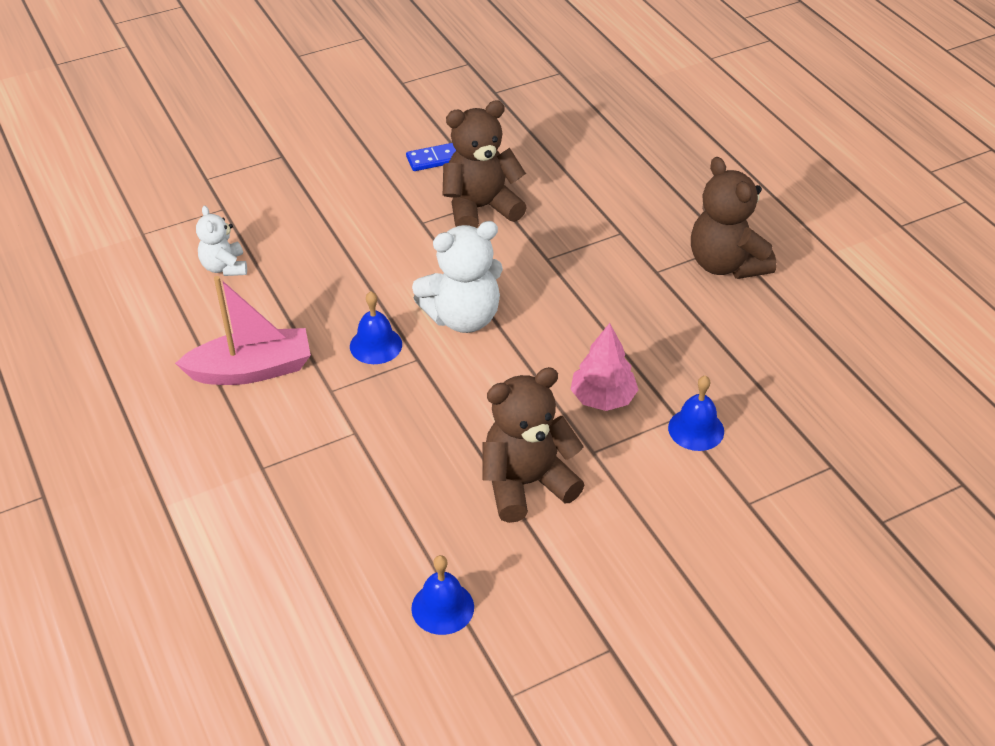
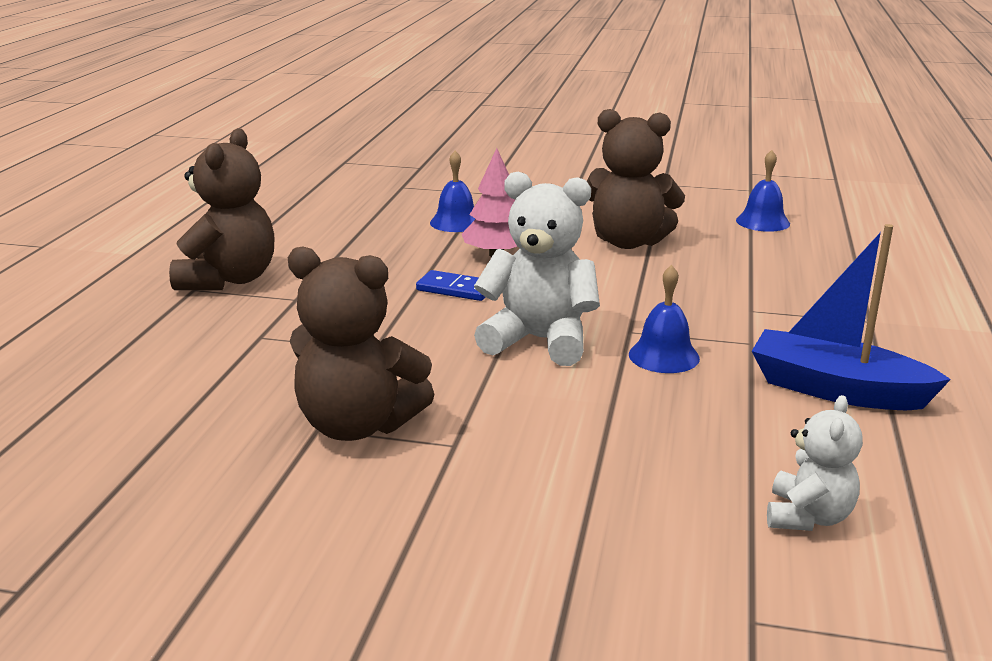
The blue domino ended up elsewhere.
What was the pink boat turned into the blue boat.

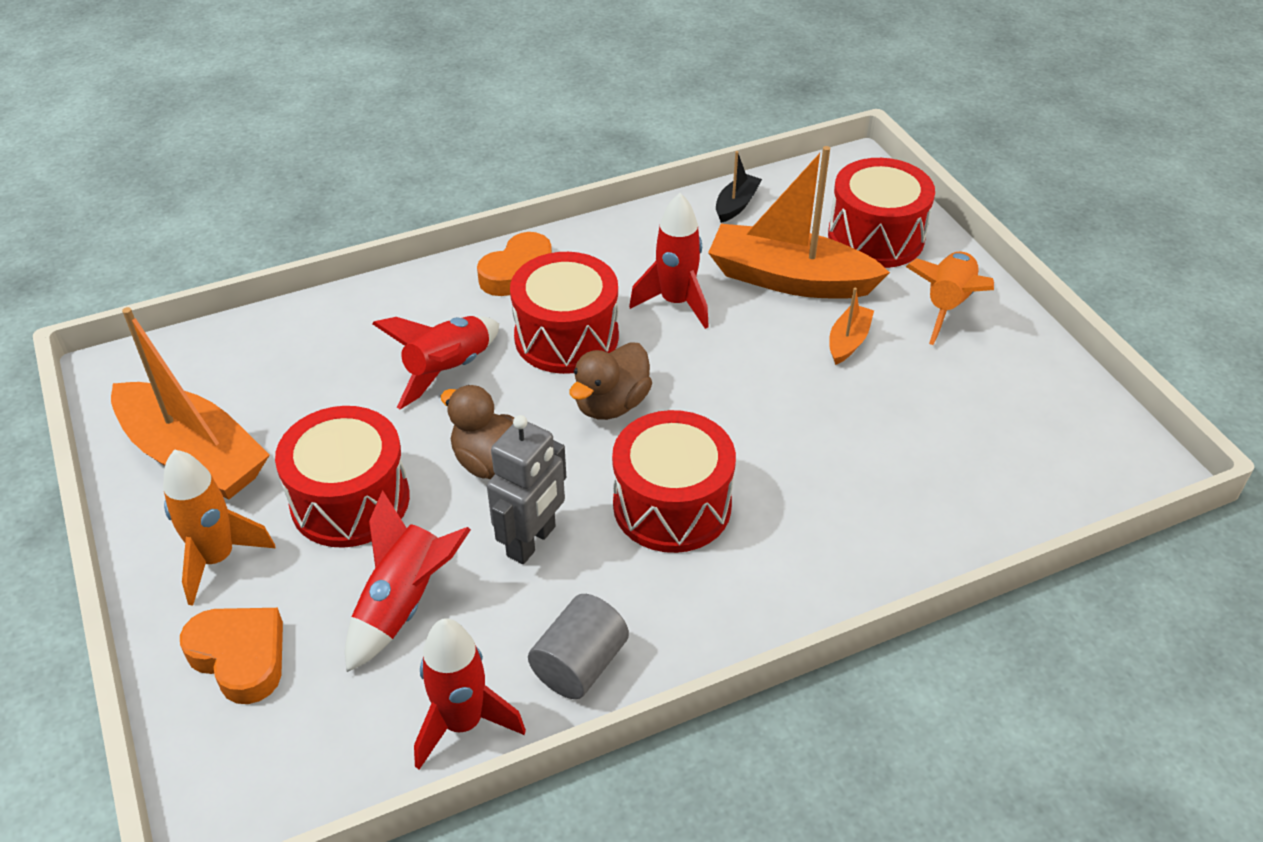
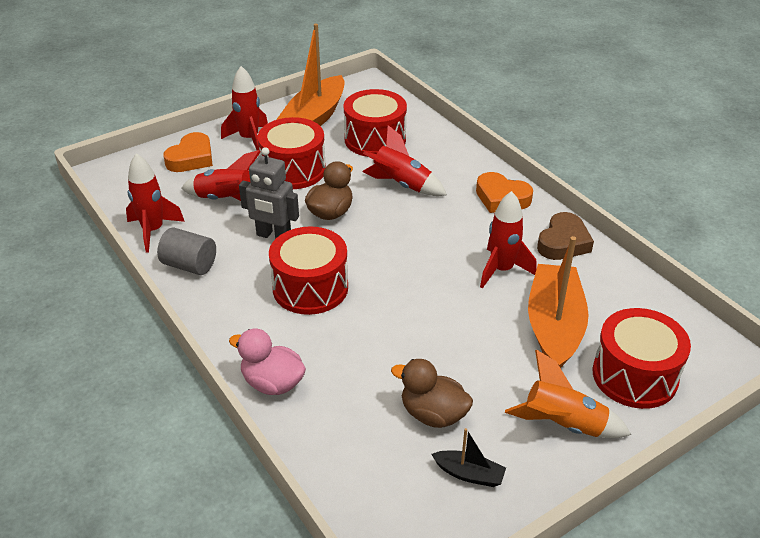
The second view lost the orange boat (3rd from left).
The second view gained the pink duck.
The second view gained the brown heart.
The red drum (2nd from left in the first image) ended up elsewhere.
The brown duck (2nd from left) ended up elsewhere.
The black boat ended up elsewhere.
What was the orange rocket (1st from left) turned into the red rocket (3rd from left).

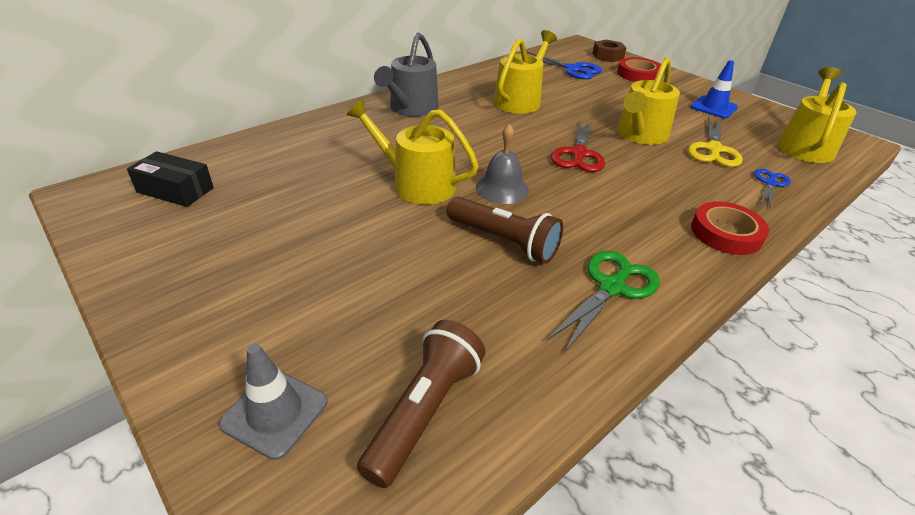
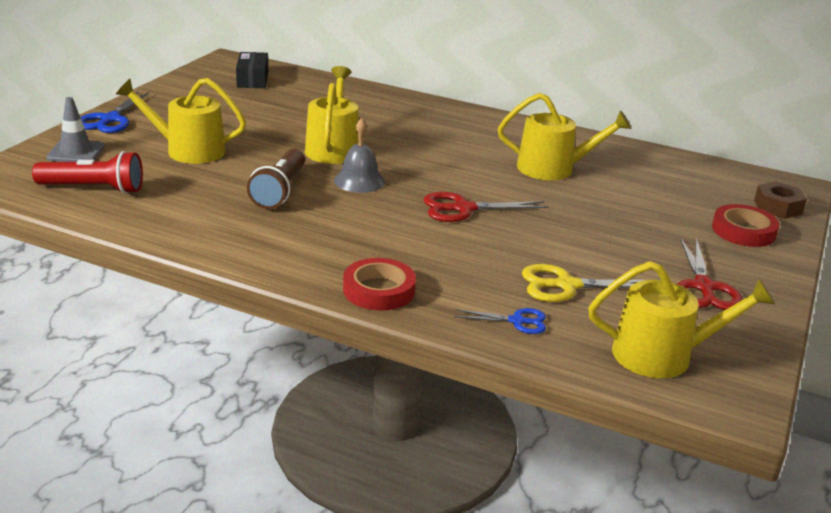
The second view lost the grey watering can.
The second view lost the green scissors.
The blue scissors (1st from left) ended up elsewhere.
The yellow watering can (3rd from left in the first image) ended up elsewhere.
Where the blue traffic cone stood, the red scissors (2nd from left) came to stand.
What was the brown flashlight (1st from left) turned into the red flashlight.

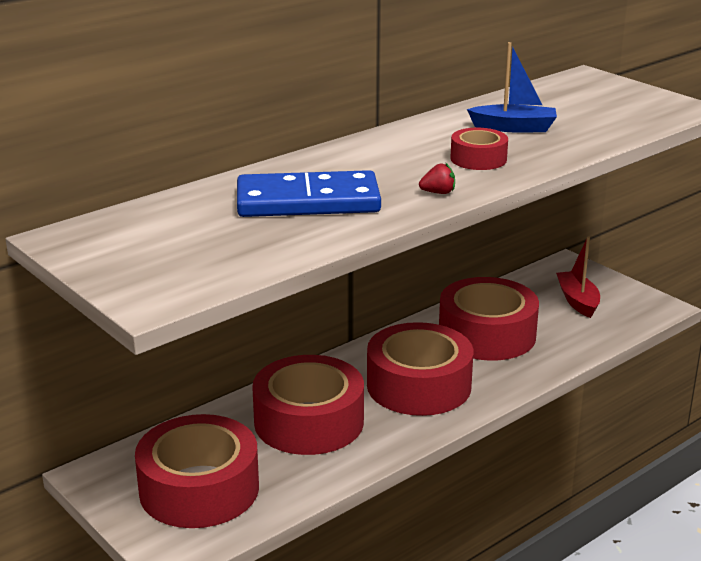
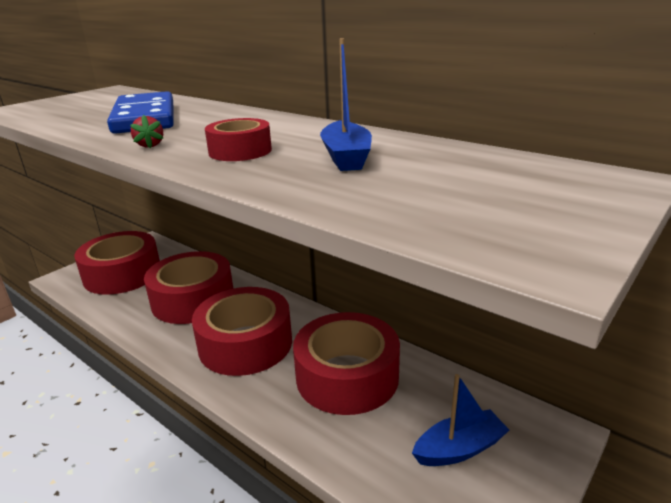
What was the red boat turned into the blue boat (2nd from left).

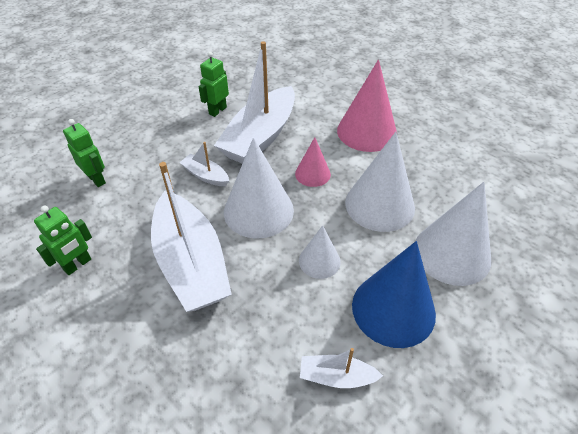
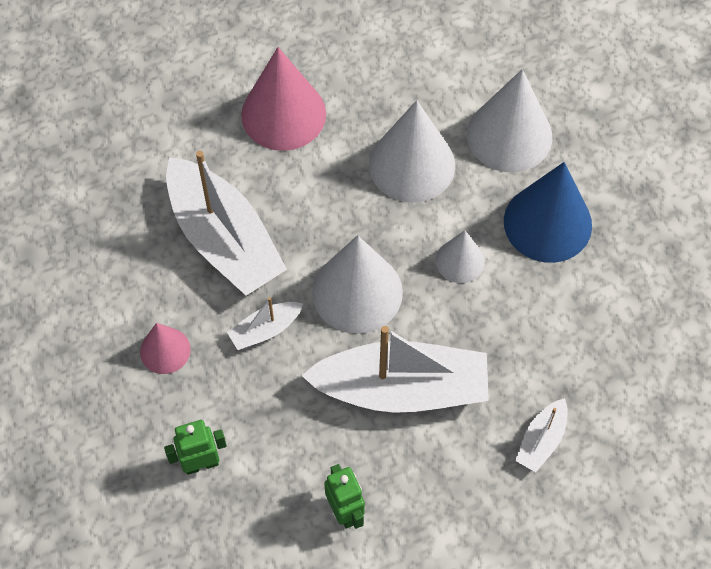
The second view lost the green robot (3rd from left).
The pink cone (1st from left) ended up elsewhere.
The white boat (4th from left) ended up elsewhere.

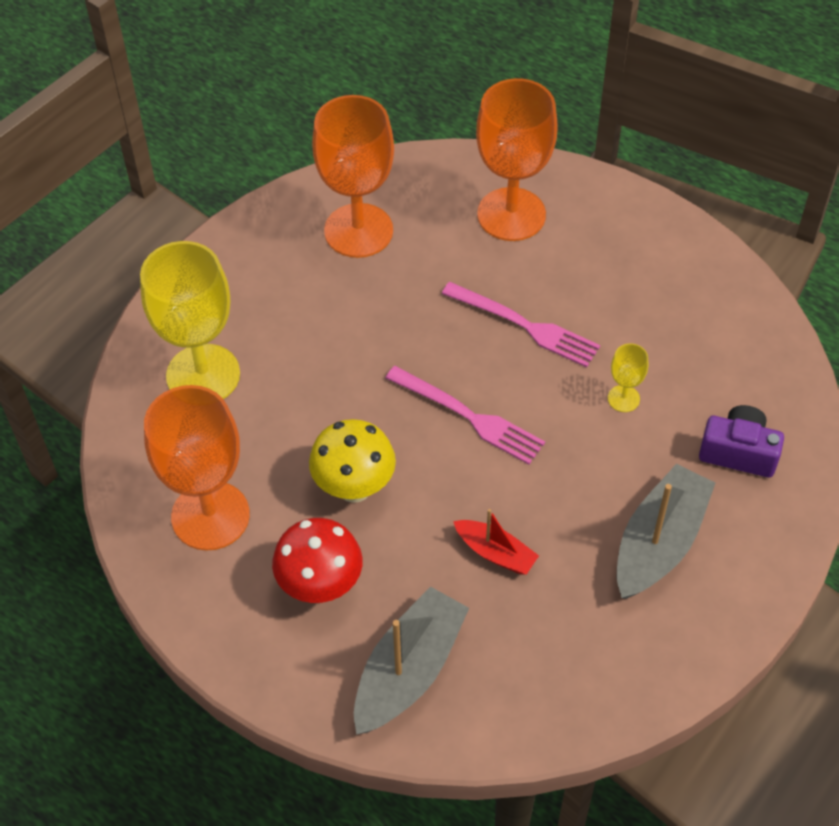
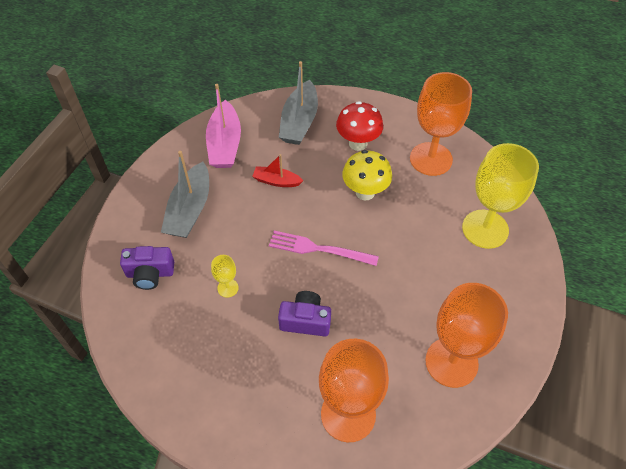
The second view gained the pink boat.
Where the pink fork (2nd from left) stood, the purple camera (2nd from left) came to stand.

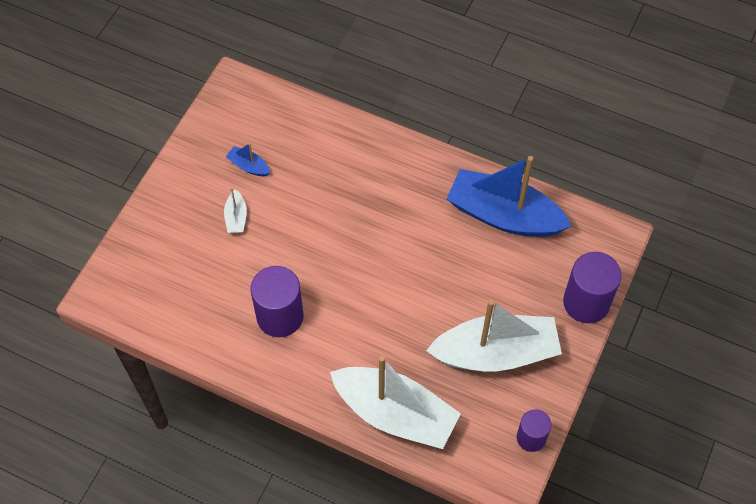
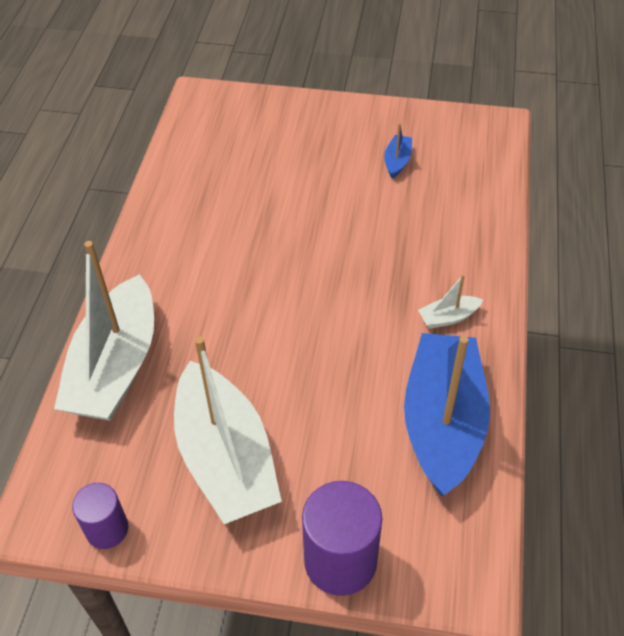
The second view lost the purple cylinder (1st from left).
The white boat (1st from left in the first image) ended up elsewhere.

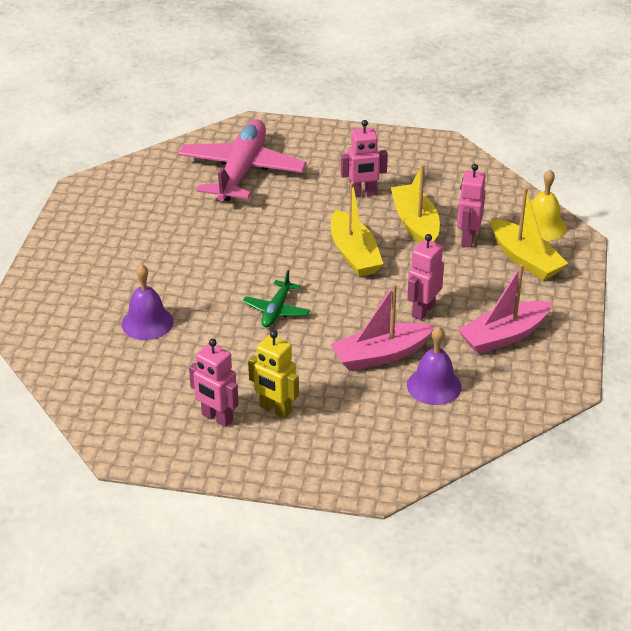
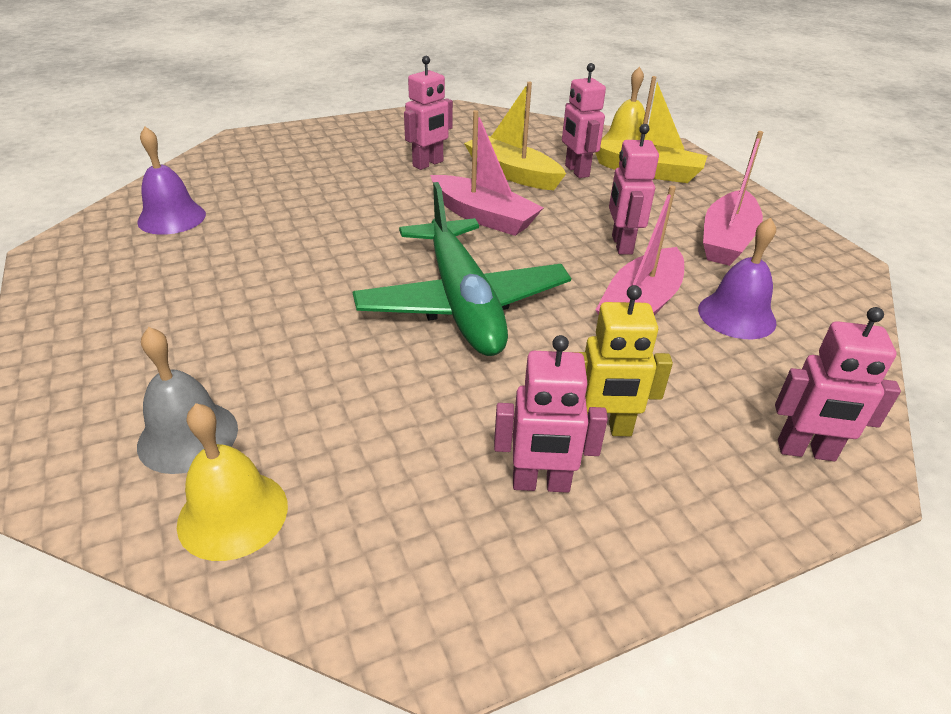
The second view lost the pink plane.
The second view gained the grey bell.
The second view gained the yellow bell (1st from left).
The second view gained the pink robot (5th from left).
The purple bell (1st from left) ended up elsewhere.
What was the yellow boat (1st from left) turned into the pink boat (1st from left).
The size of the green plane changed by a factor of 2.14.

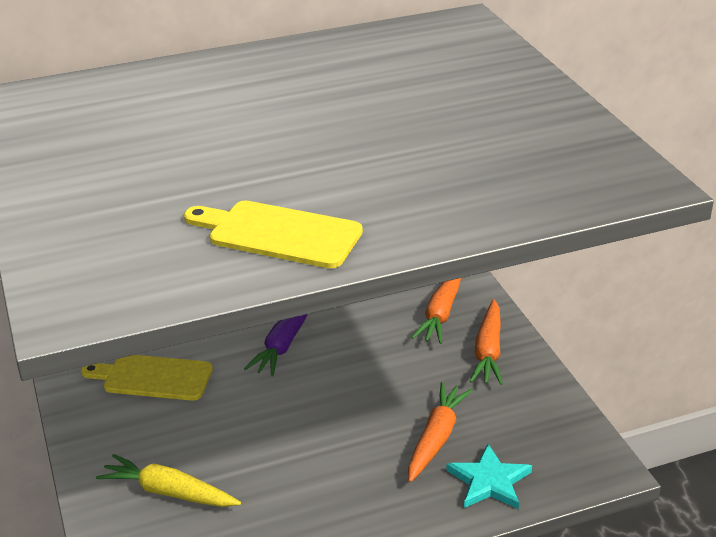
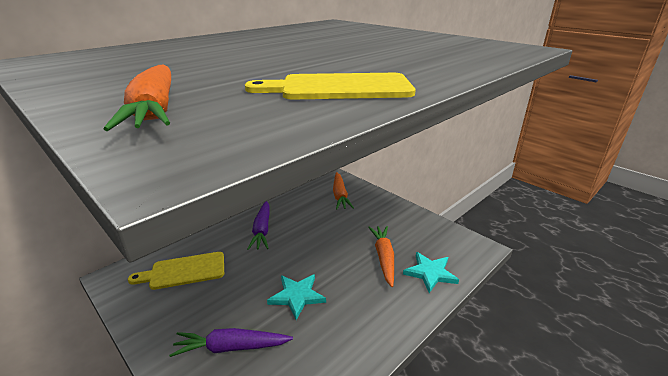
The second view gained the turquoise star (1st from left).
The orange carrot (3rd from left in the first image) ended up elsewhere.
What was the yellow carrot turned into the purple carrot (1st from left).

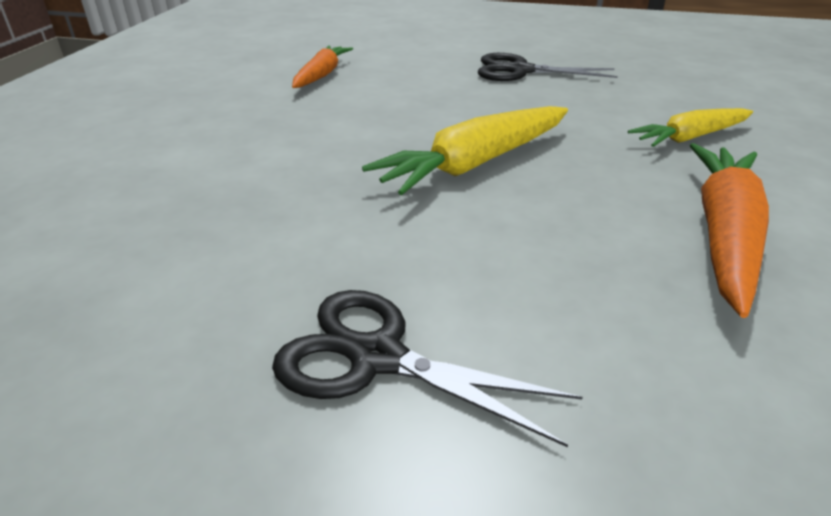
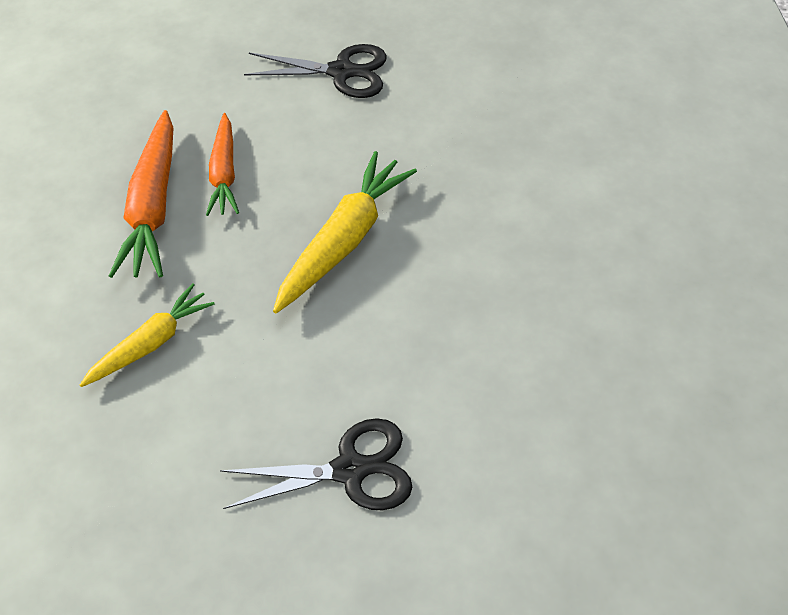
The orange carrot (1st from left in the first image) ended up elsewhere.

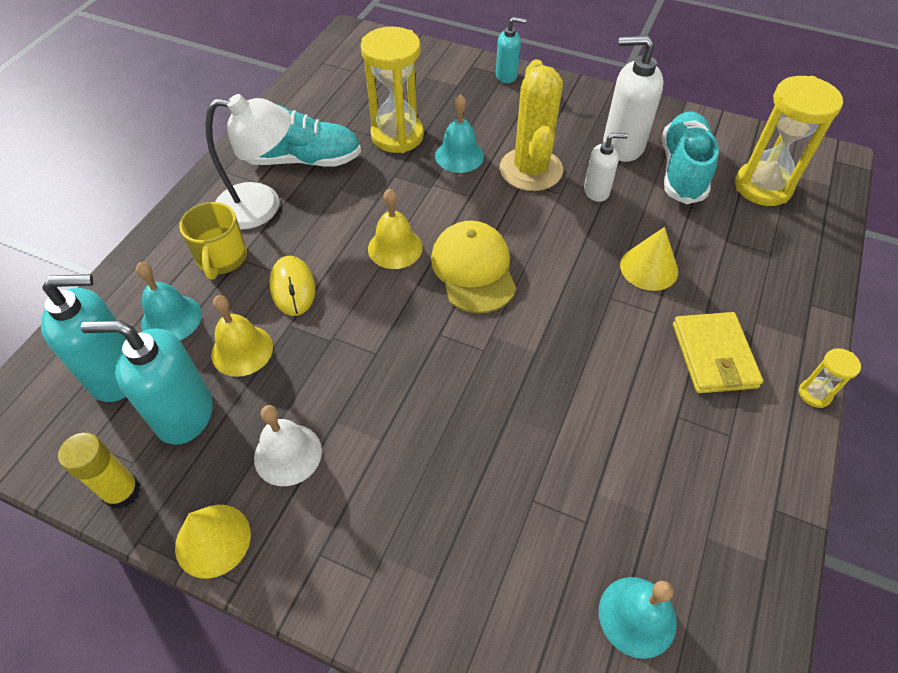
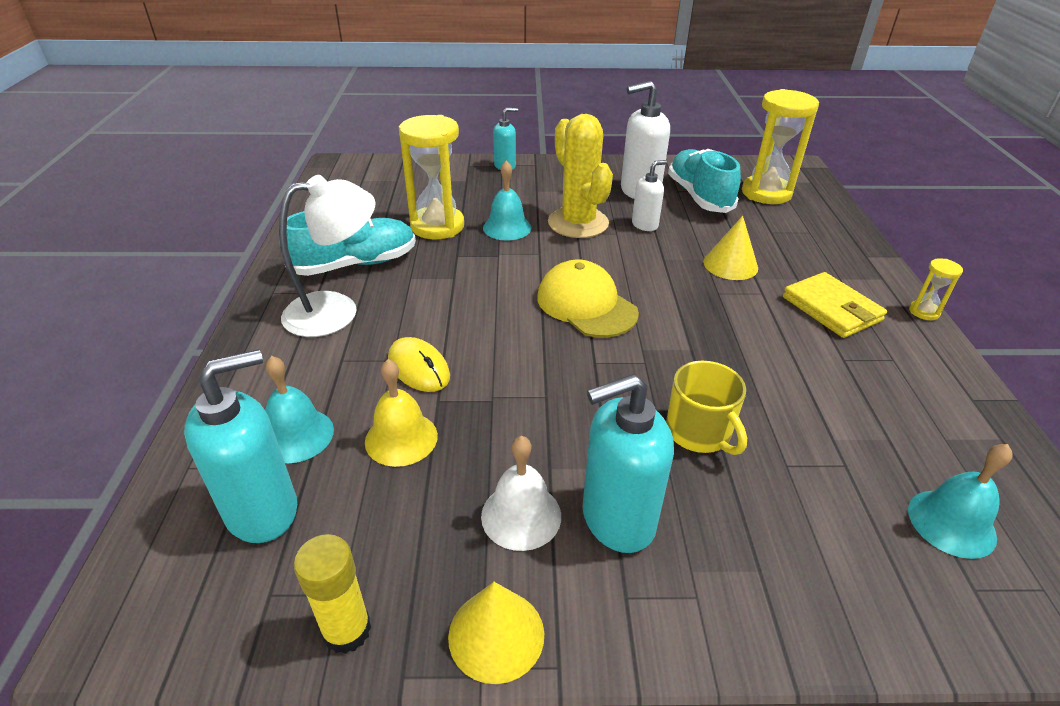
The second view lost the yellow bell (2nd from left).
The turquoise soap dispenser (2nd from left in the first image) ended up elsewhere.
The yellow mug ended up elsewhere.

